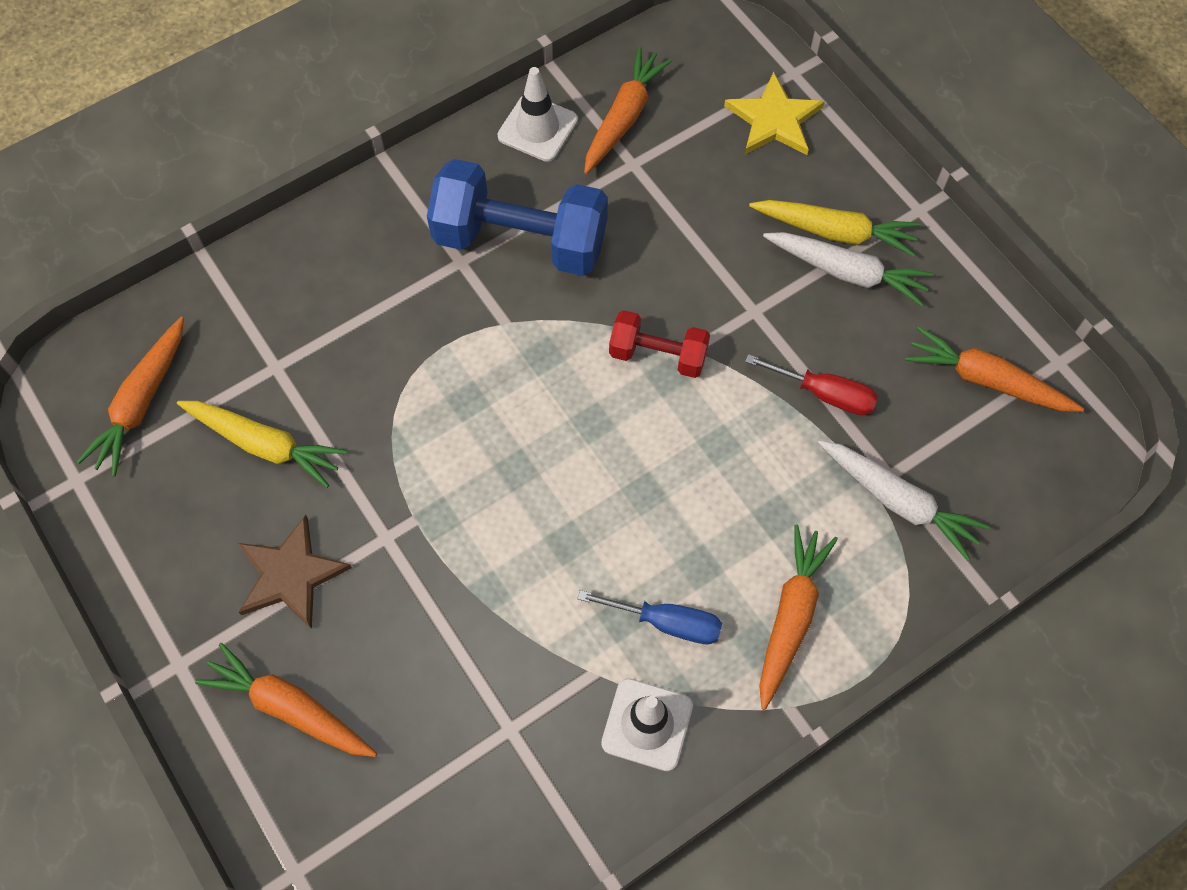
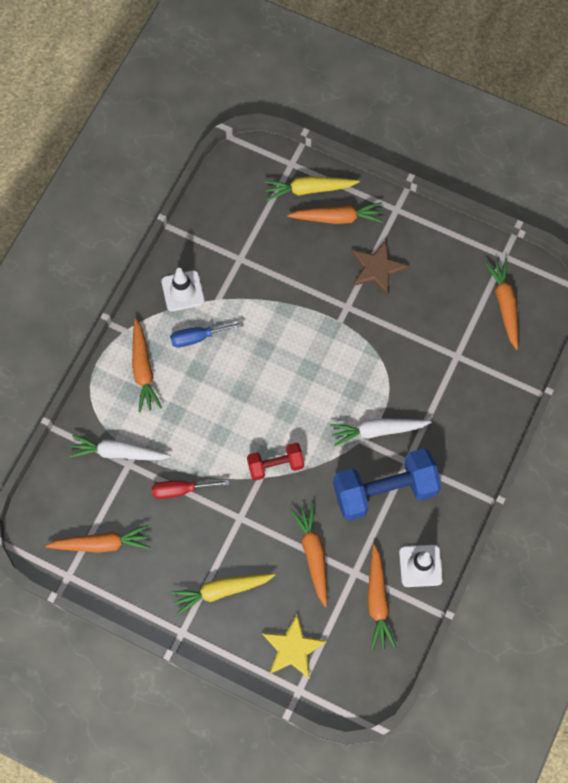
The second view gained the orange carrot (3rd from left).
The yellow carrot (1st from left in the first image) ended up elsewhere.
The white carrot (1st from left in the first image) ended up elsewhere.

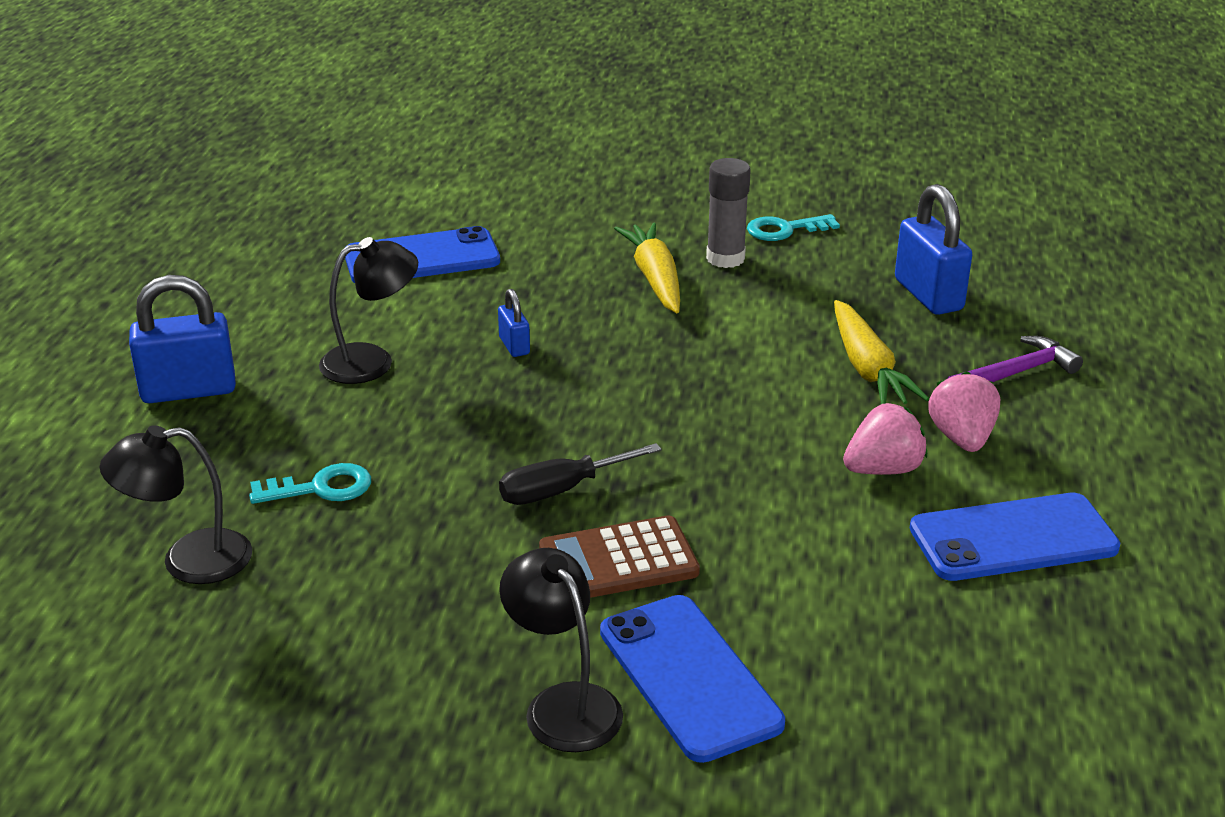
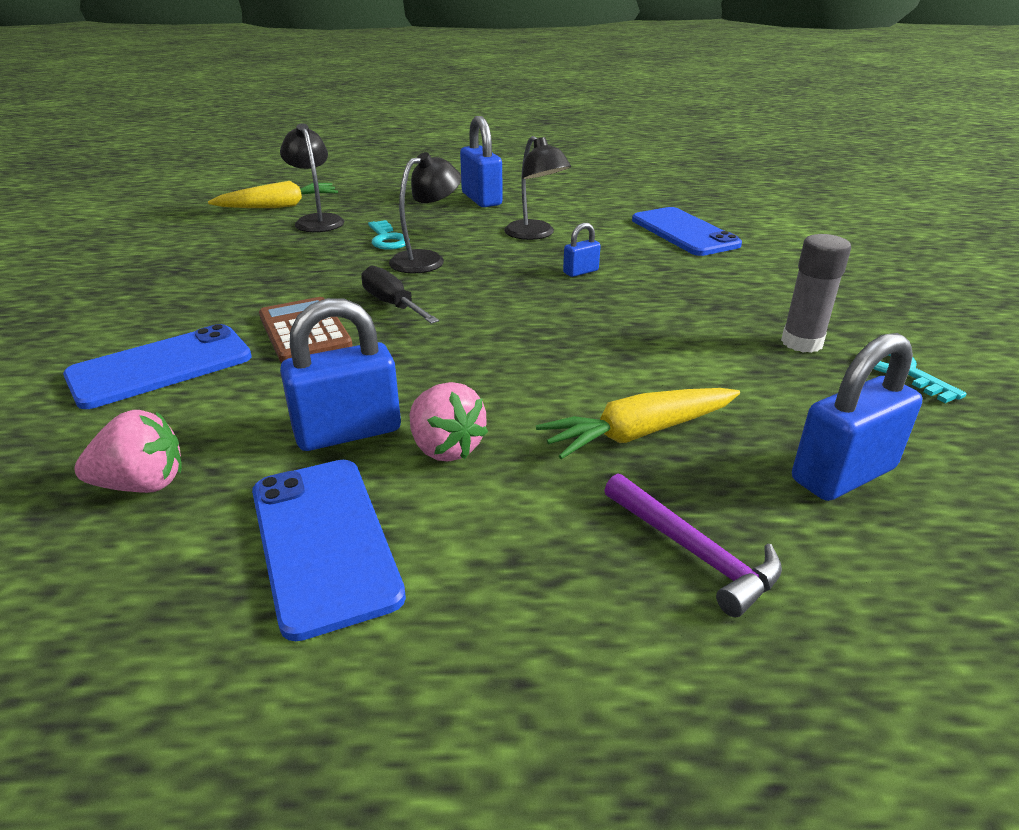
The second view gained the blue padlock (1st from left).
The black lamp (3rd from left in the first image) ended up elsewhere.
The yellow carrot (1st from left) ended up elsewhere.
The pink strawberry (2nd from left in the first image) ended up elsewhere.

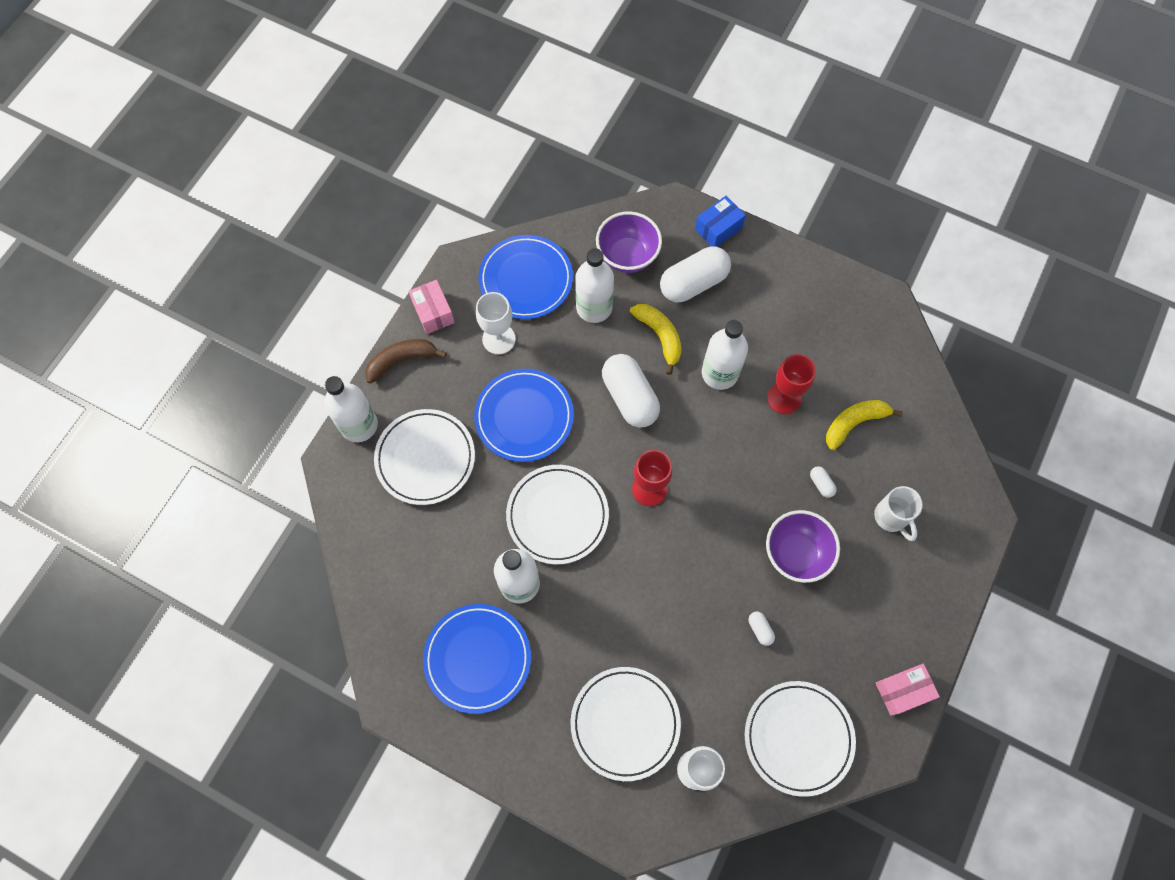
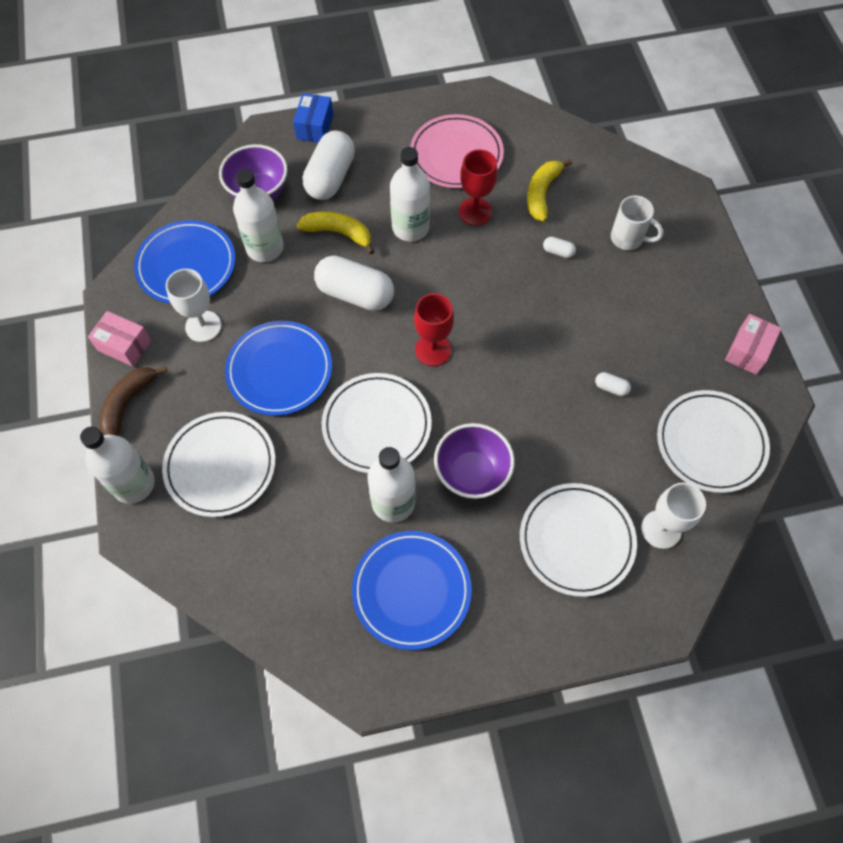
The second view gained the pink plate.
The purple bowl (2nd from left) ended up elsewhere.

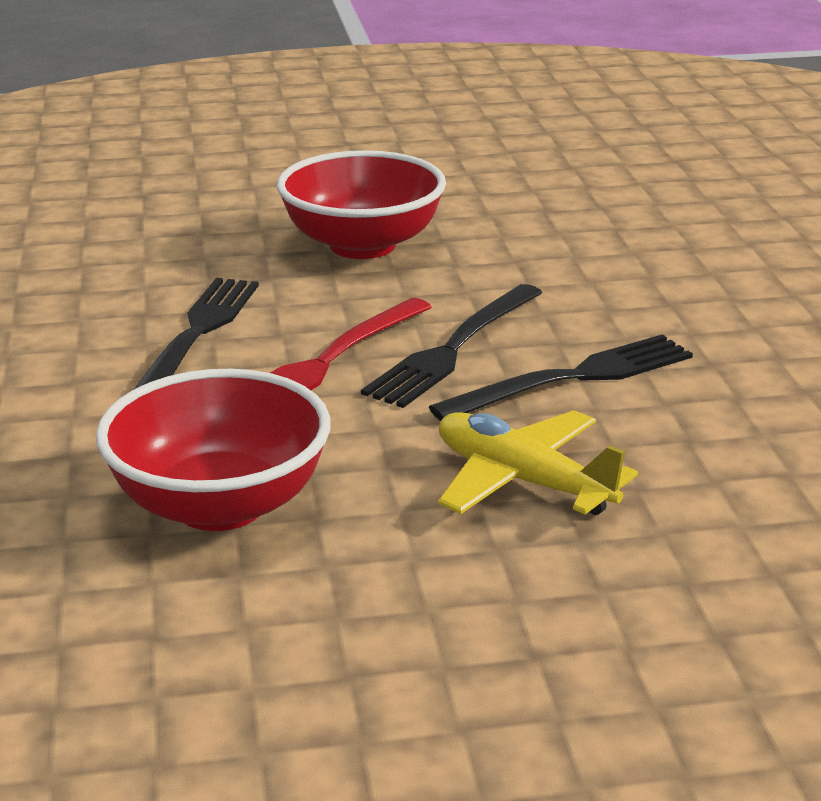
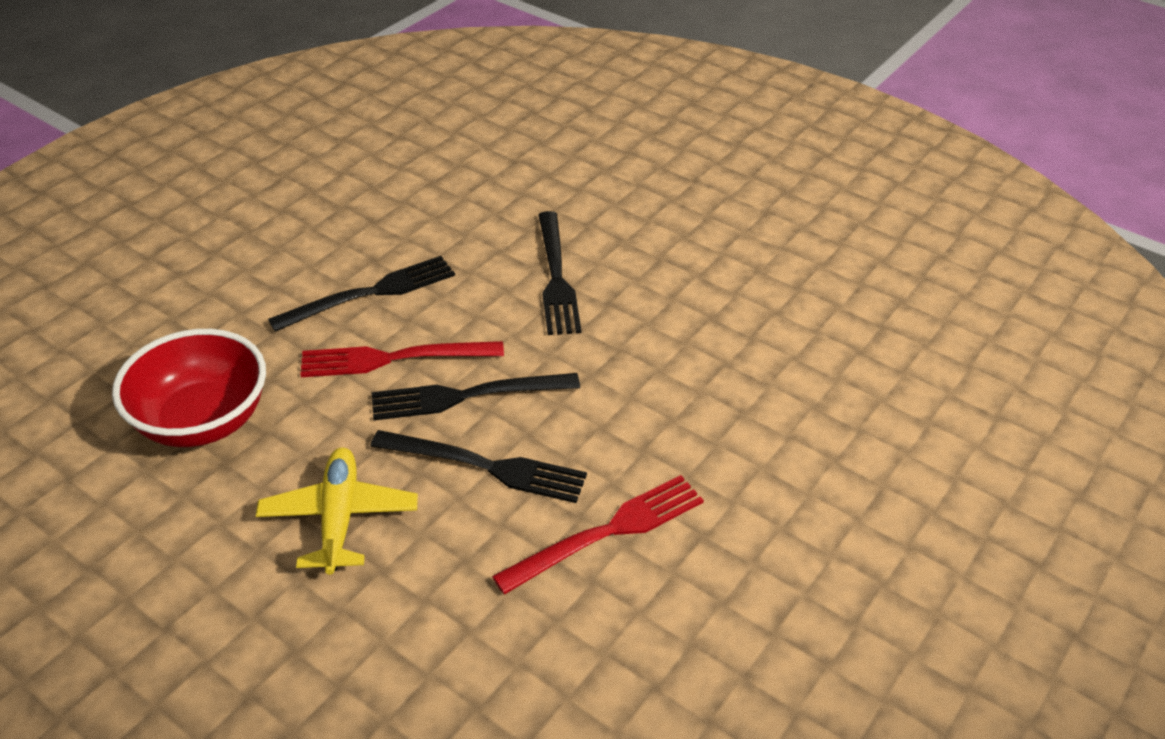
The second view gained the red fork (2nd from left).
Where the red bowl (2nd from left) stood, the black fork (4th from left) came to stand.

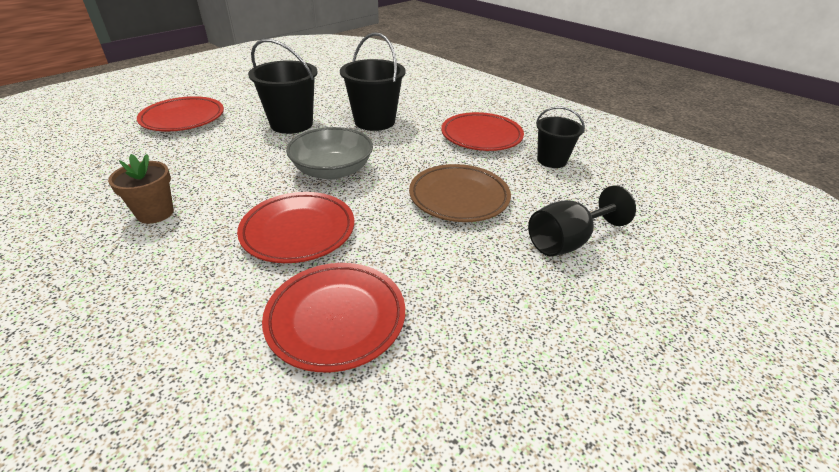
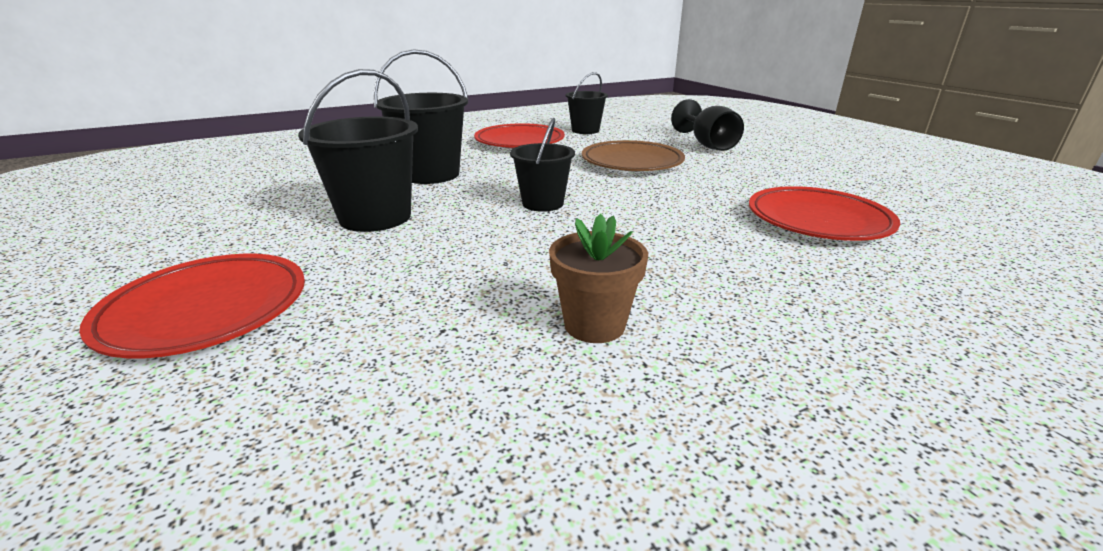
The second view lost the red plate (2nd from left).
Where the grey bowl stood, the black bucket (3rd from left) came to stand.

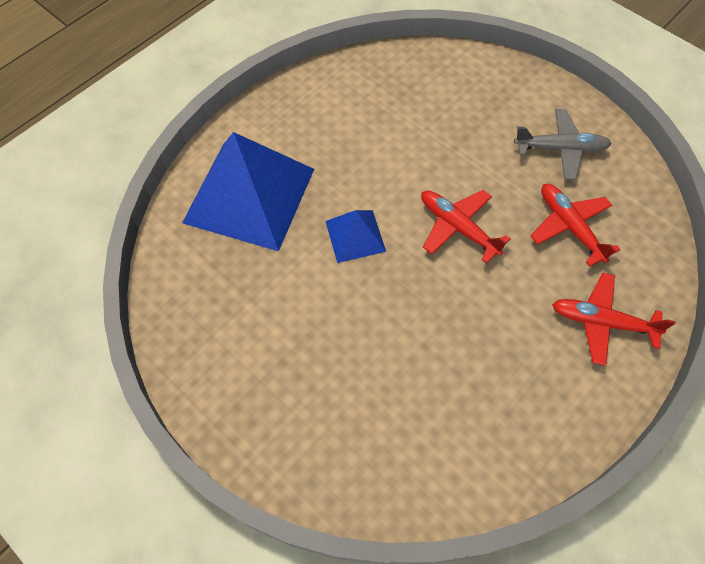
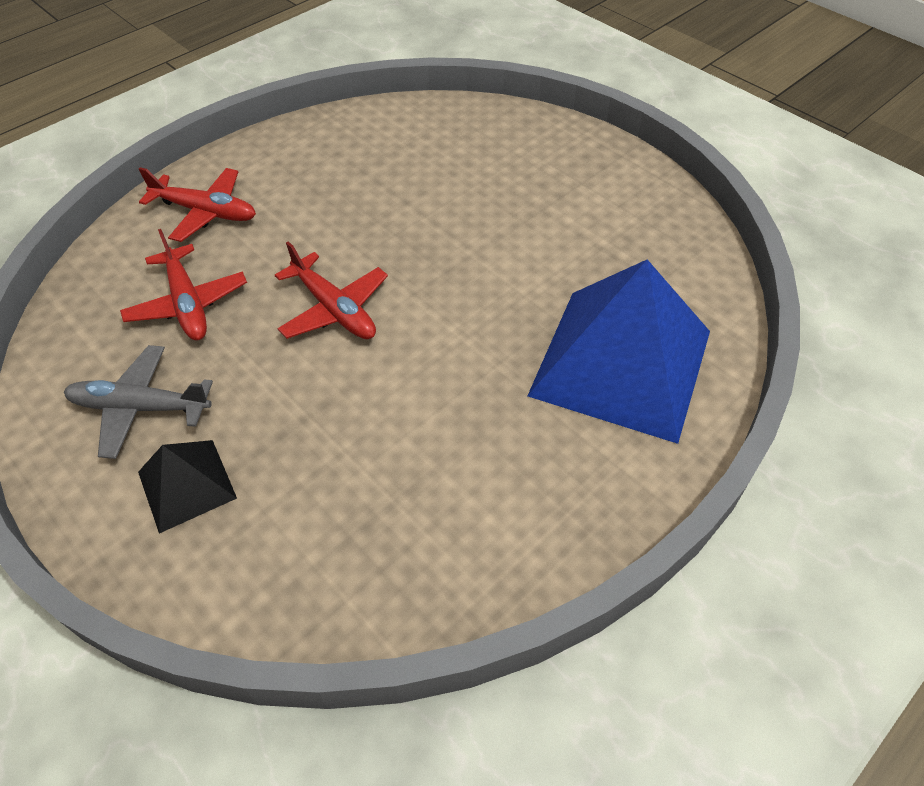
The second view lost the blue pyramid (2nd from left).
The second view gained the black pyramid.

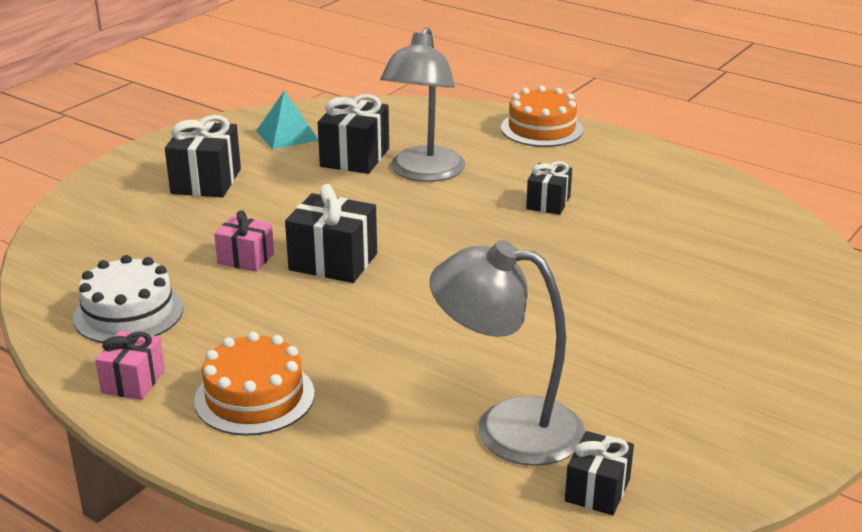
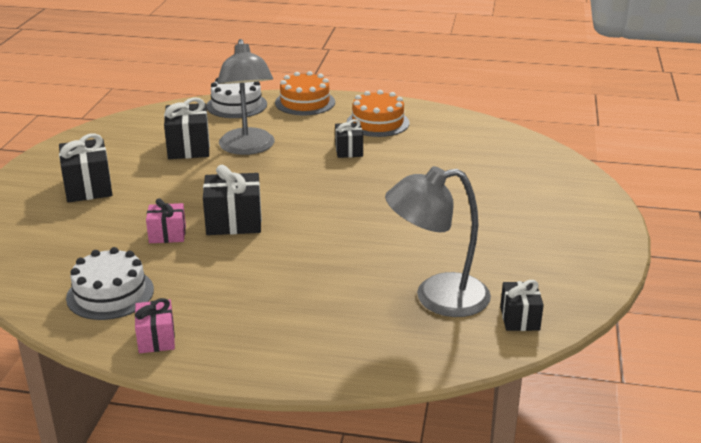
The second view lost the turquoise pyramid.
The second view gained the white cake (2nd from left).
The orange cake (1st from left in the first image) ended up elsewhere.

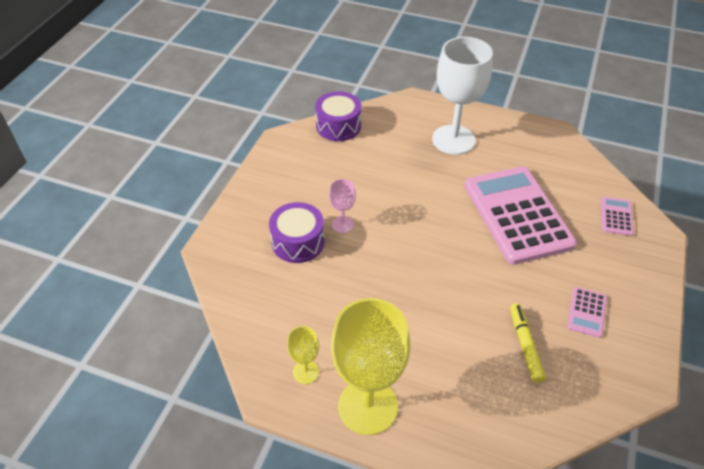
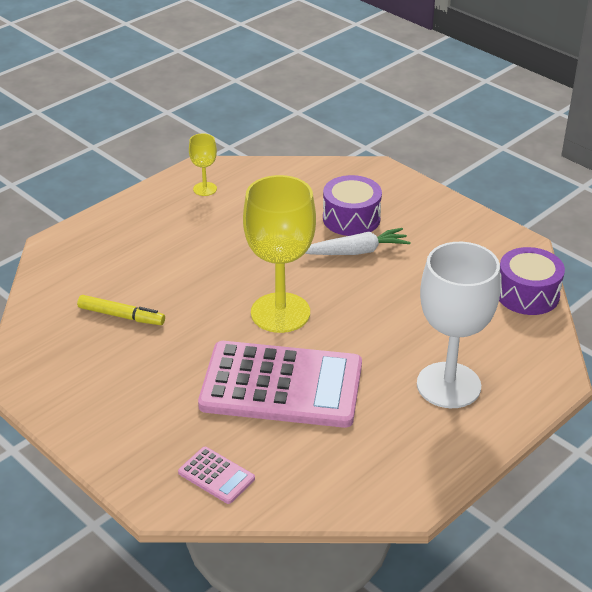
The second view lost the pink calculator (2nd from left).
The yellow goblet (2nd from left) ended up elsewhere.
Where the pink goblet stood, the white carrot came to stand.

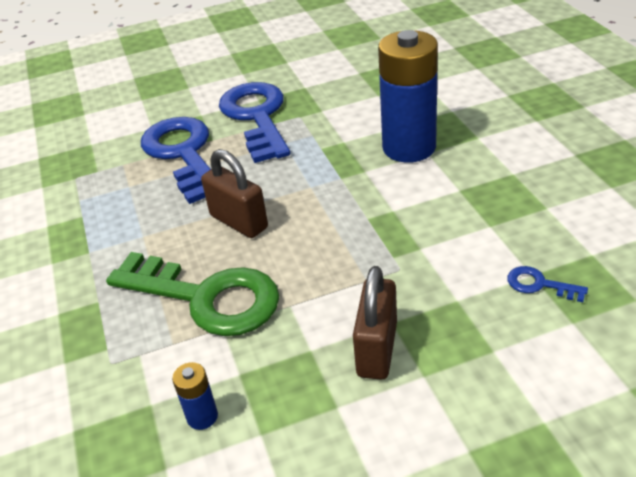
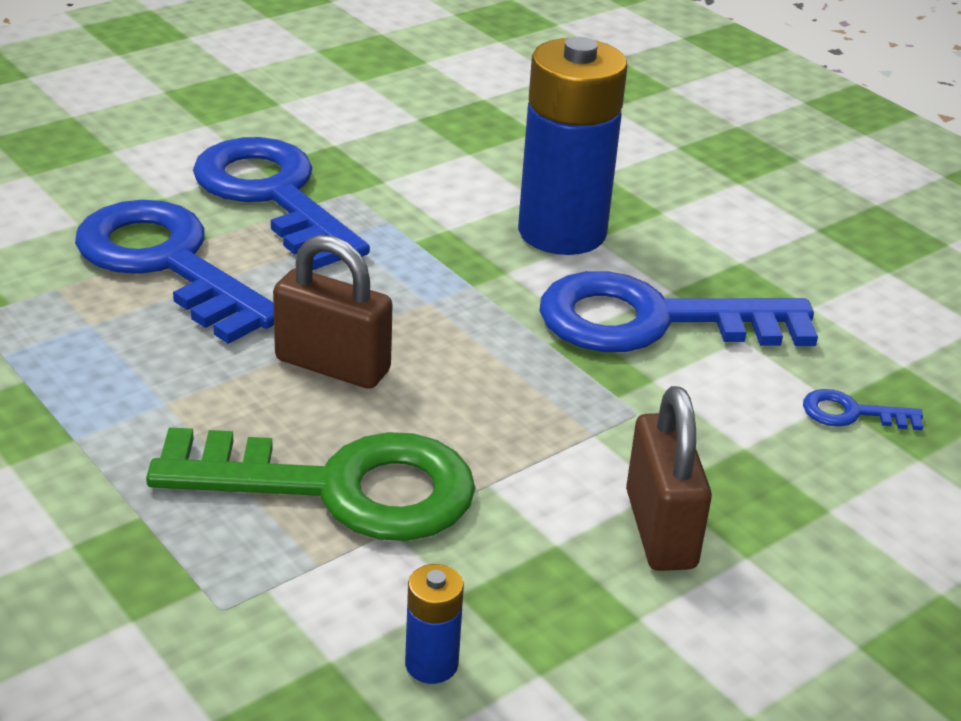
The second view gained the blue key (3rd from left).

